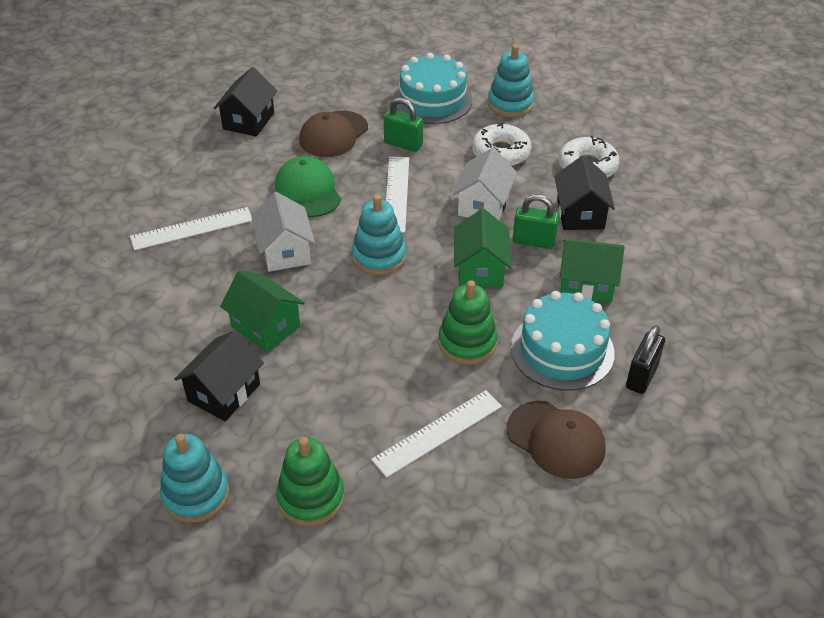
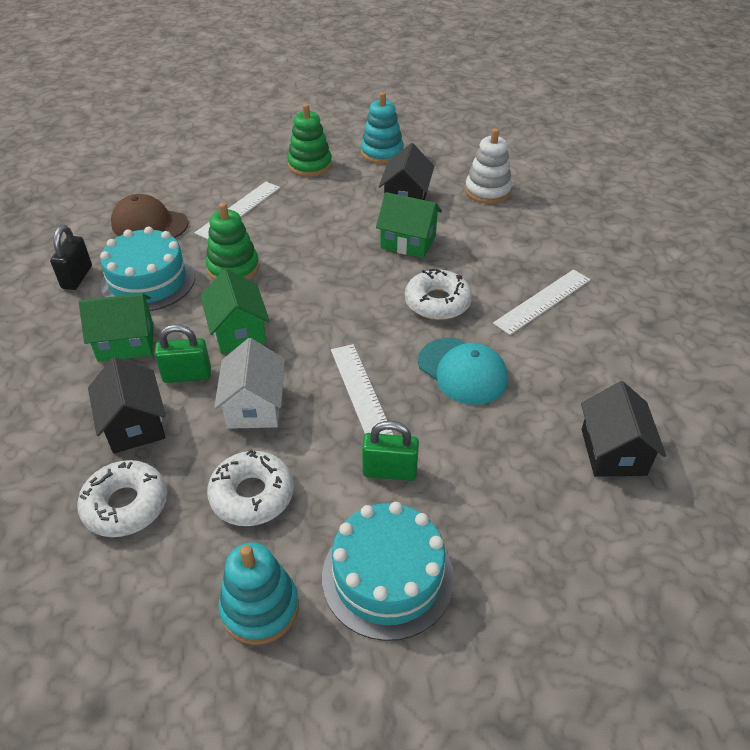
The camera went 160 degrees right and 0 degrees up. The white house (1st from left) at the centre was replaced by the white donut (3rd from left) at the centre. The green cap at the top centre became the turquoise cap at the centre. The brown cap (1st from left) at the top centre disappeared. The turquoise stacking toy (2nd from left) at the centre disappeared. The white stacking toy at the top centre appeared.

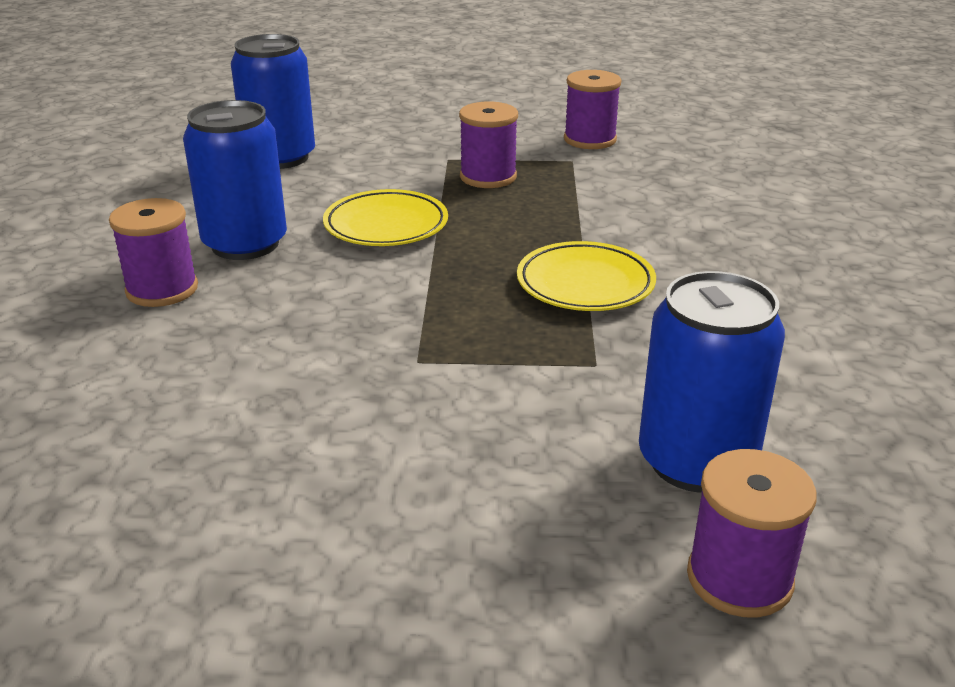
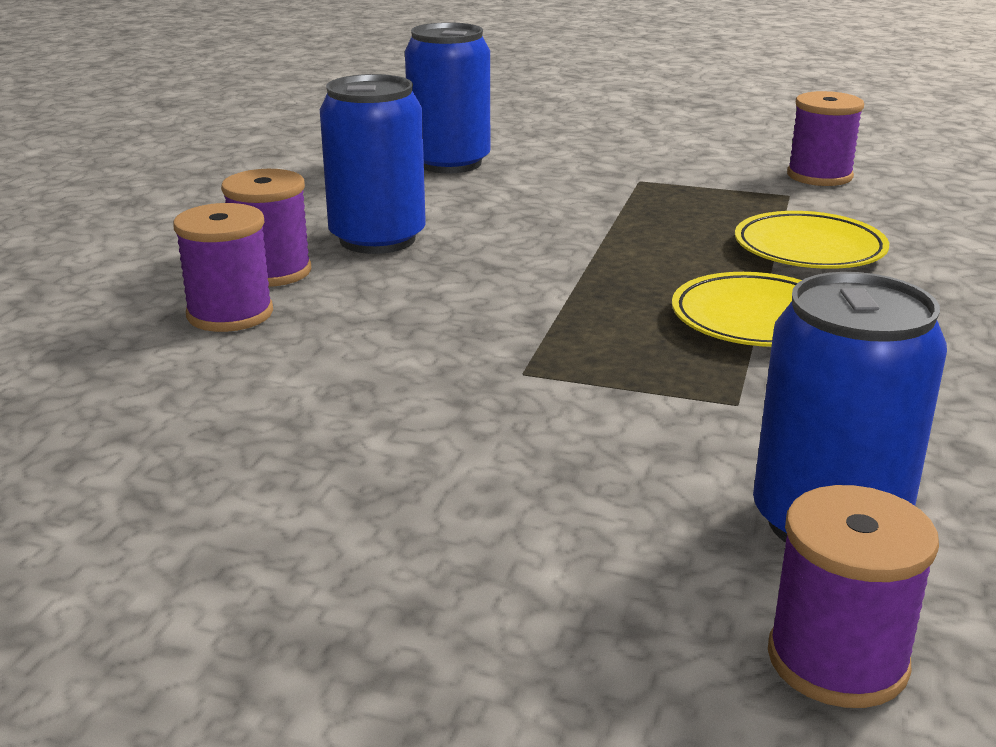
The camera went 15 degrees right and 5 degrees down. The yellow plate (1st from left in the first image) moved from the top centre to the top right. The purple spool (2nd from left in the first image) moved from the top centre to the middle left.

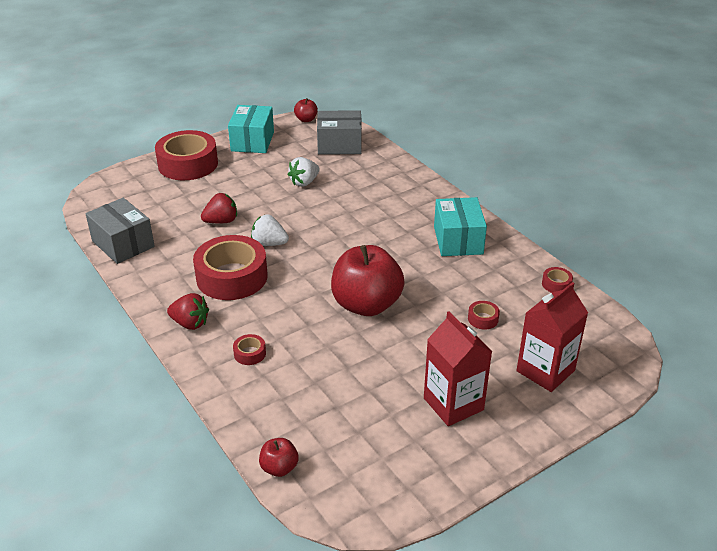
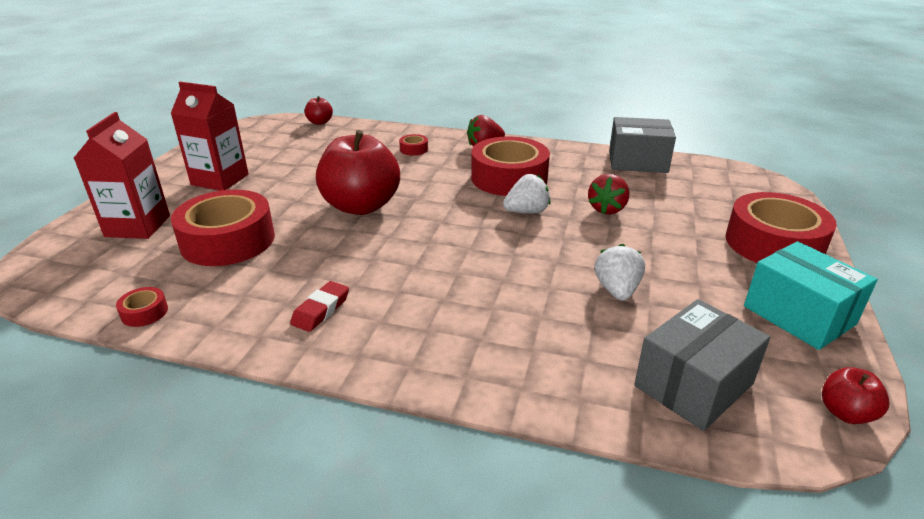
The camera went 140 degrees right and 5 degrees down. The turquoise box (2nd from left) at the centre was replaced by the red eraser at the centre. The red tape (4th from left in the first image) at the middle right changed to 2.47 times the size.

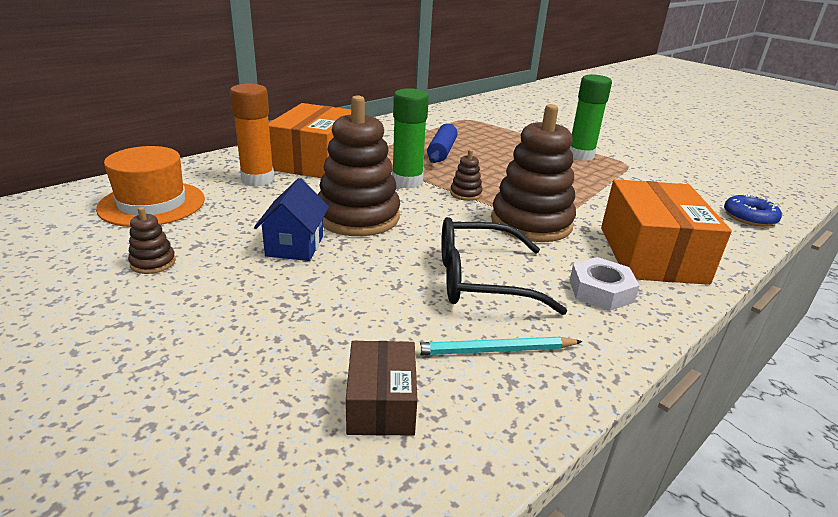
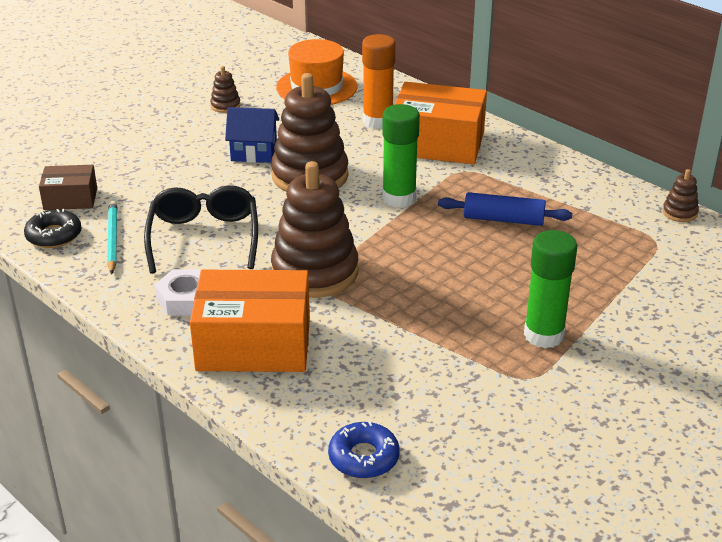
The camera went 90 degrees right and 5 degrees up. The brown stacking toy (3rd from left in the first image) moved from the centre to the middle right. The black donut at the middle left appeared.

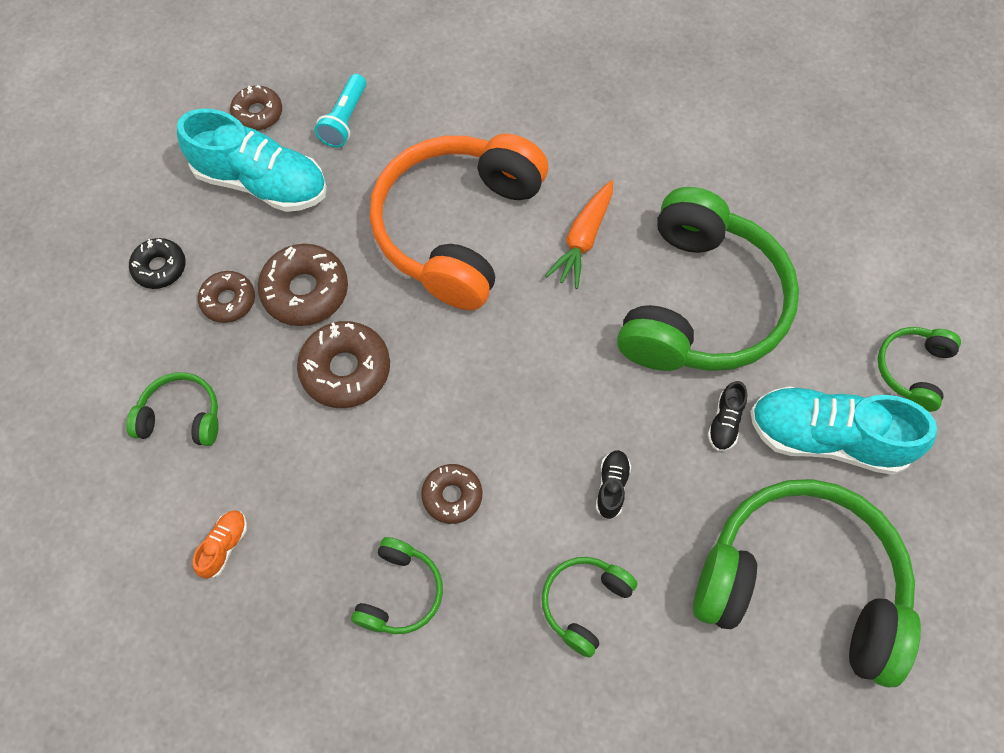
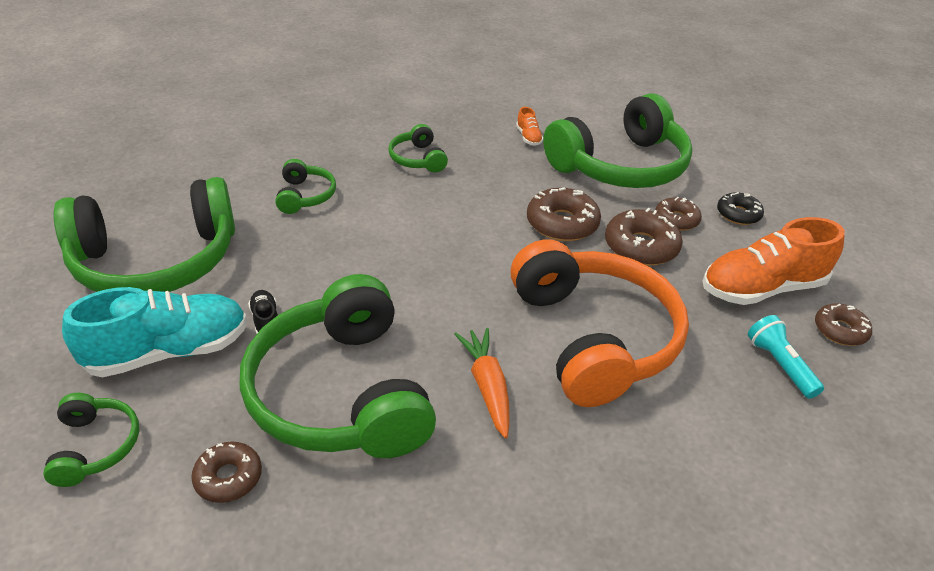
The camera went 140 degrees right and 25 degrees down. The green headphones (1st from left in the first image) at the middle left changed to 2.24 times the size. The turquoise shoe (1st from left) at the top left became the orange shoe (2nd from left) at the middle right. The brown donut (5th from left in the first image) moved from the centre to the bottom left. The black shoe (1st from left) at the centre disappeared.

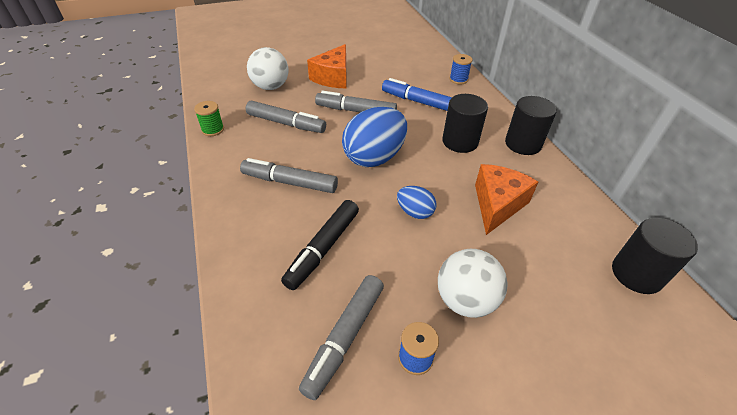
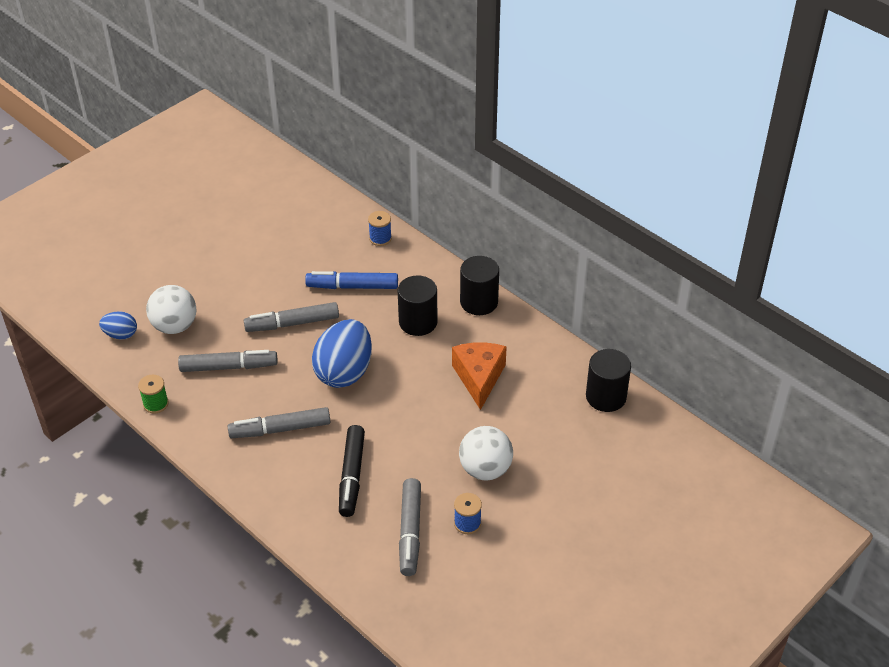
The camera went 25 degrees left and 0 degrees up. The orange cheese (1st from left) at the top centre disappeared. The blue egg (2nd from left in the first image) moved from the centre to the middle left.

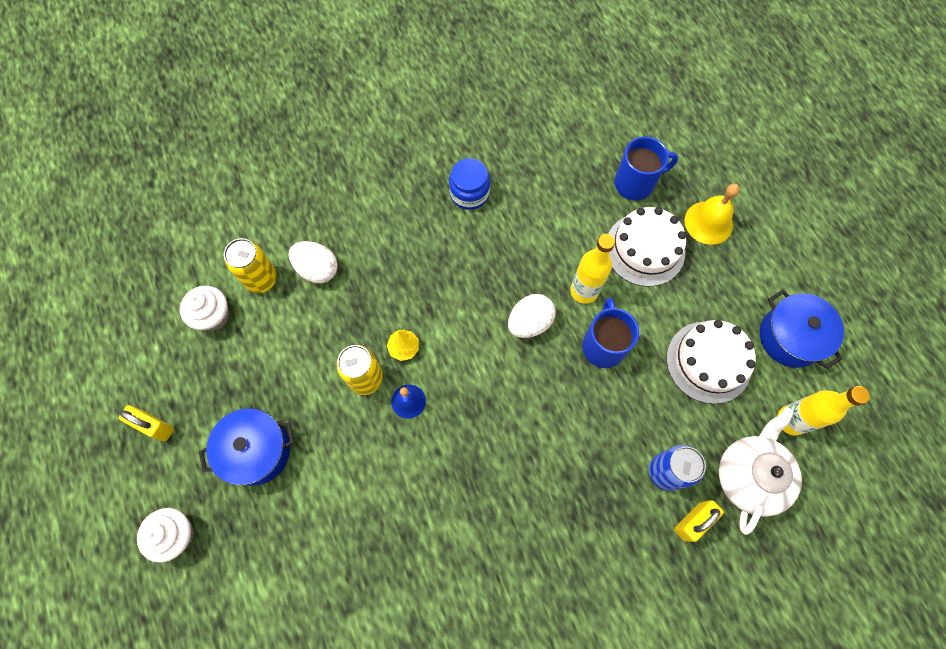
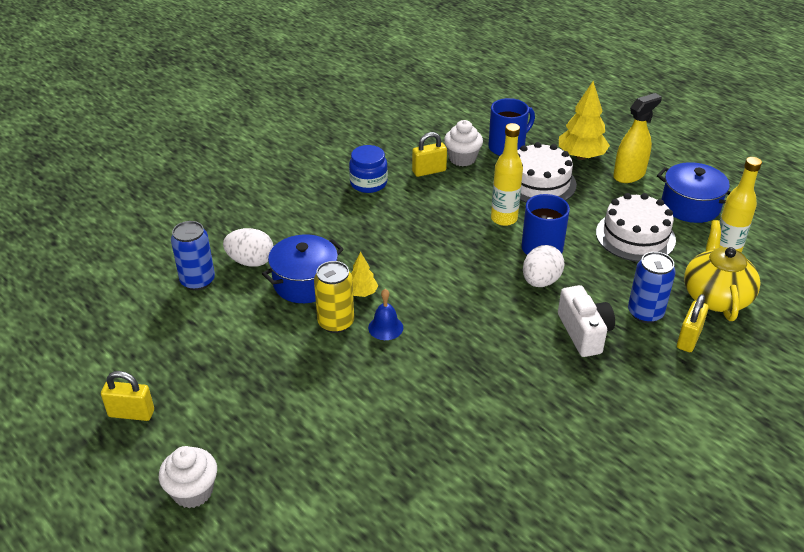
The camera went 20 degrees left and 30 degrees down. The white cupcake (2nd from left) moved from the middle left to the top centre. The blue pot (1st from left) moved from the bottom left to the centre. The yellow can (1st from left) at the middle left became the blue can (1st from left) at the middle left. The white egg (2nd from left) moved from the centre to the middle right. The yellow bell at the top right was replaced by the yellow tree (2nd from left) at the top right. The white teapot at the bottom right became the yellow teapot at the middle right. The yellow padlock (2nd from left) at the top centre appeared. The white camera at the middle right appeared. The yellow spray bottle at the top right appeared.

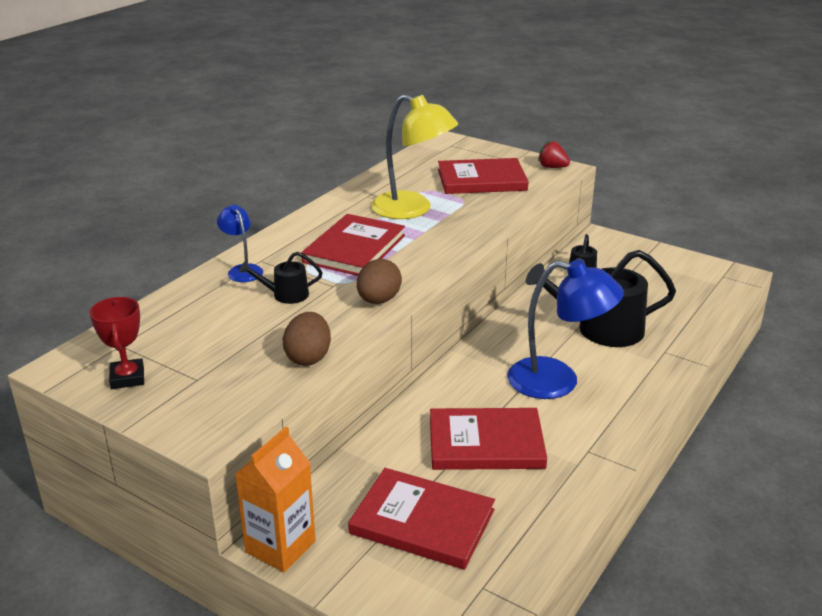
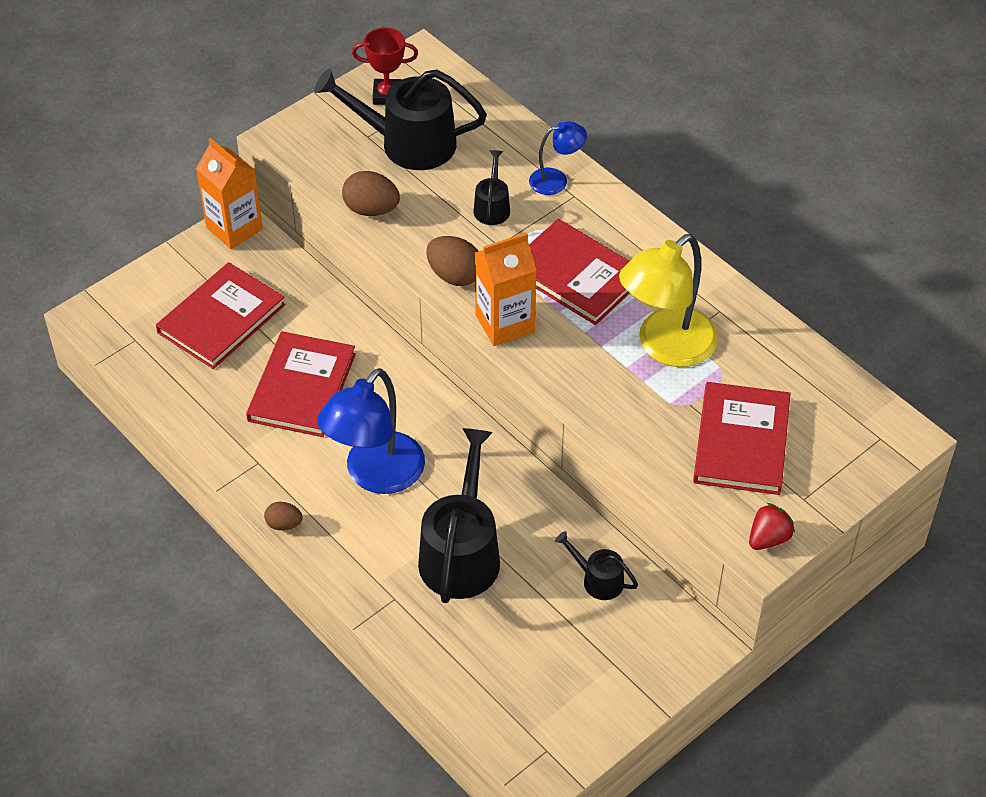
The camera went 105 degrees right and 20 degrees up. The brown egg (1st from left) at the middle left appeared. The black watering can (1st from left) at the top centre appeared. The orange carton (2nd from left) at the centre appeared.

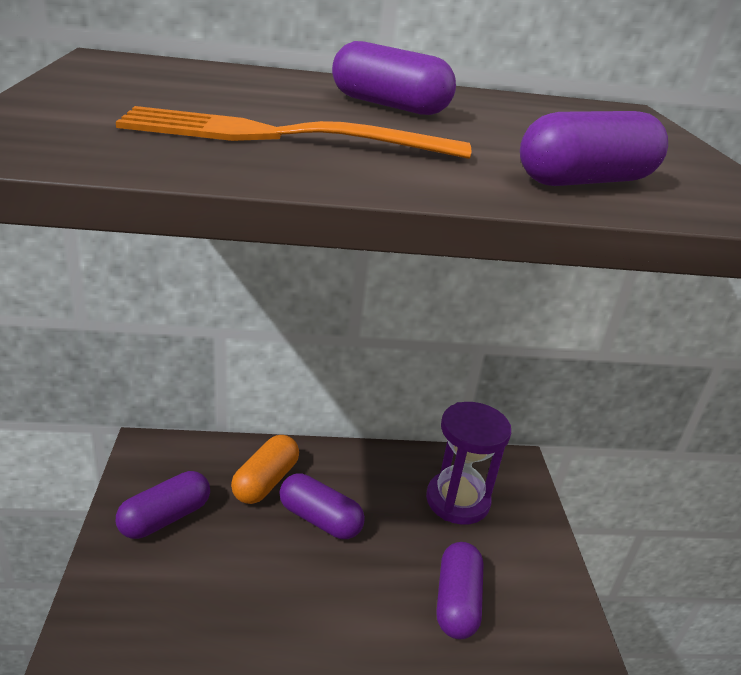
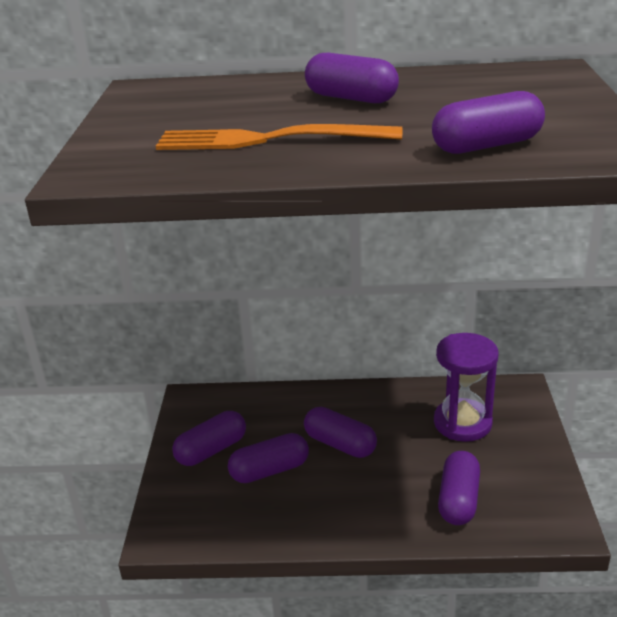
The camera went 10 degrees right and 0 degrees up. The orange capsule at the bottom centre disappeared. The purple capsule (2nd from left) at the bottom centre appeared.

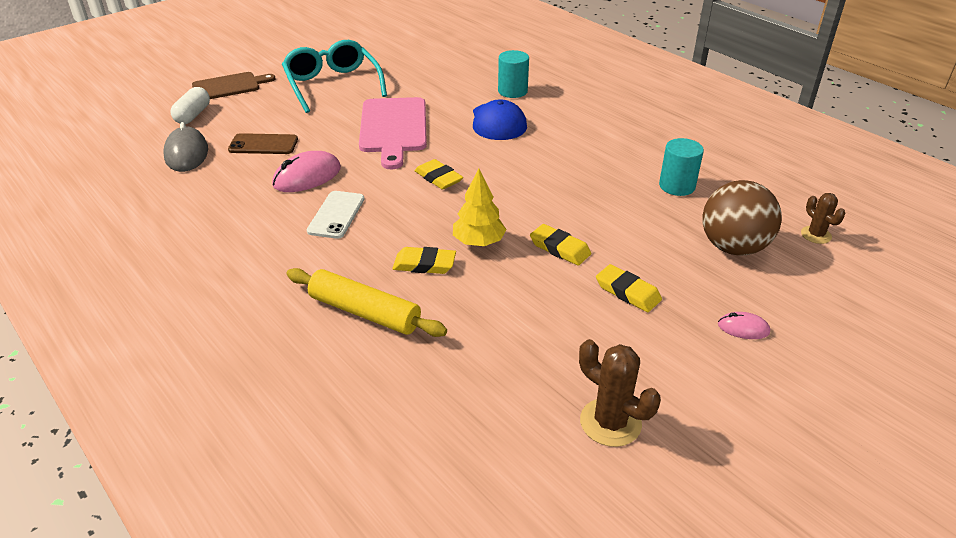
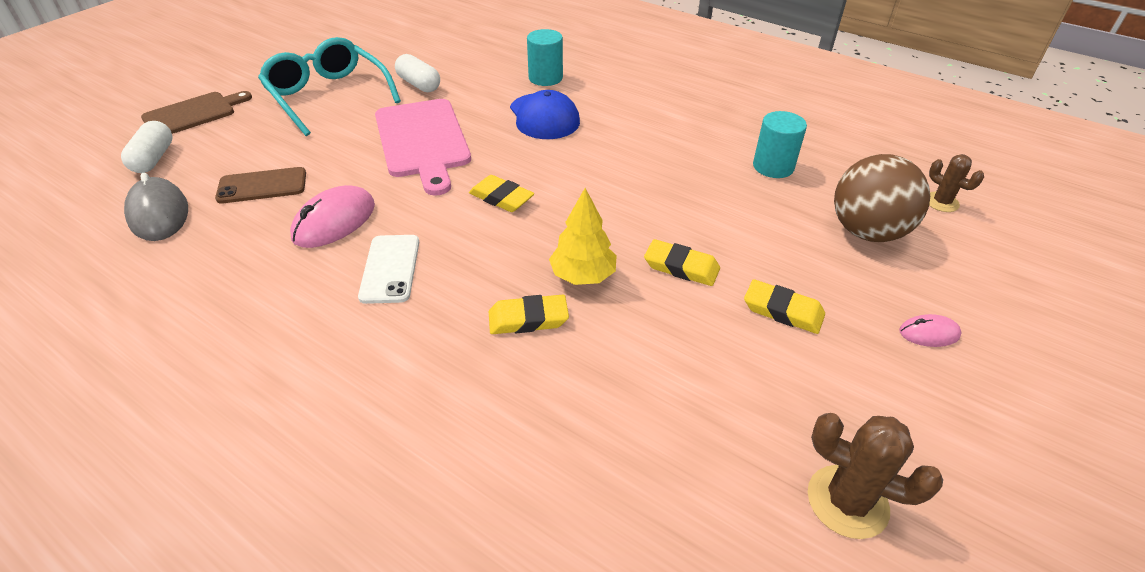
The camera went 15 degrees left and 5 degrees up. The yellow rolling pin at the centre disappeared. The white capsule (2nd from left) at the top centre appeared.

